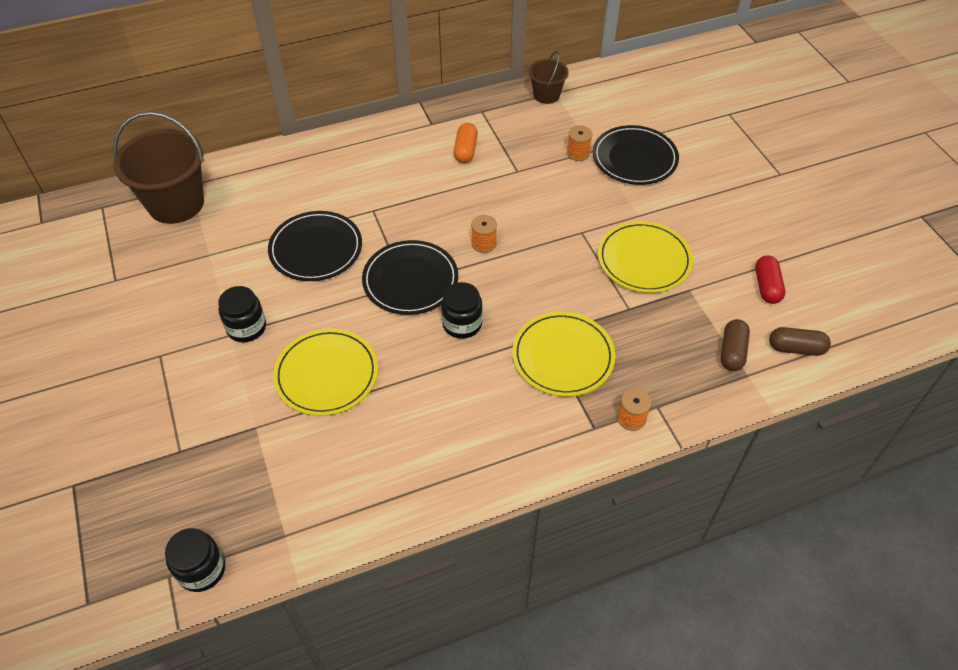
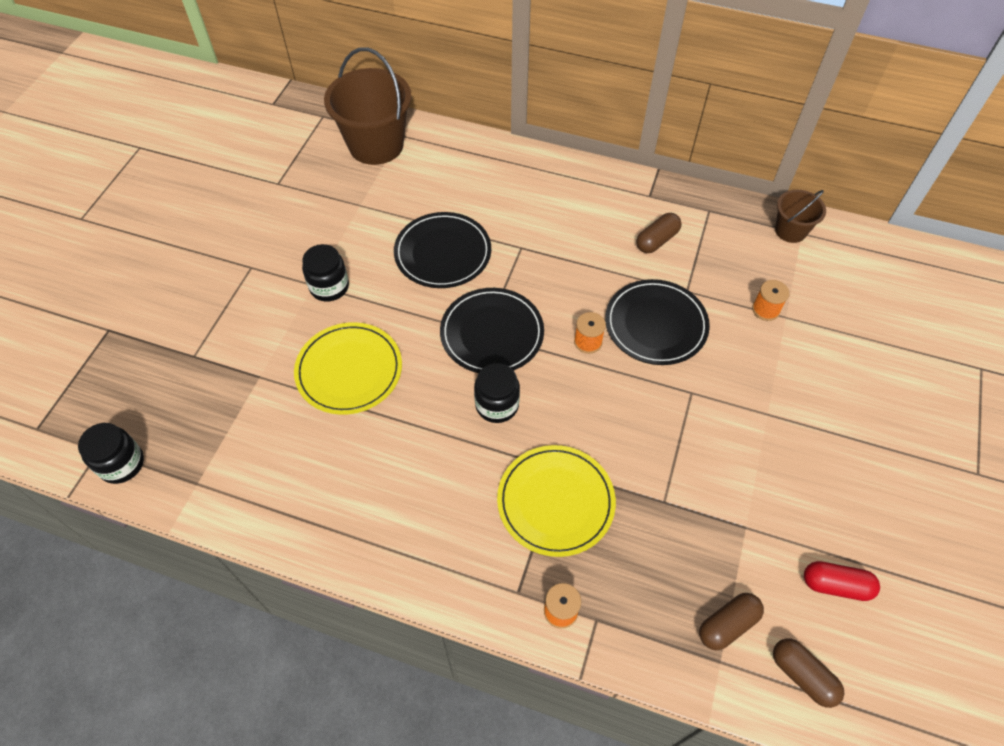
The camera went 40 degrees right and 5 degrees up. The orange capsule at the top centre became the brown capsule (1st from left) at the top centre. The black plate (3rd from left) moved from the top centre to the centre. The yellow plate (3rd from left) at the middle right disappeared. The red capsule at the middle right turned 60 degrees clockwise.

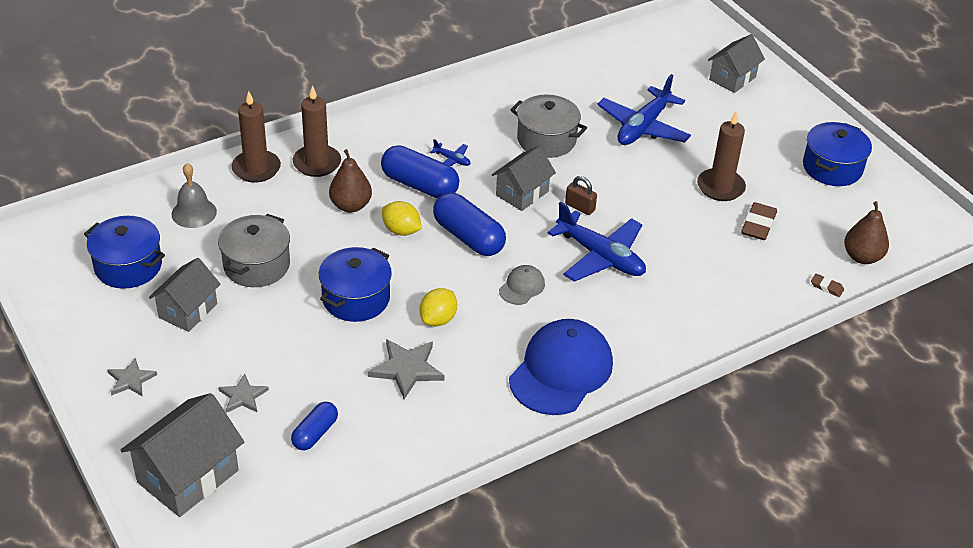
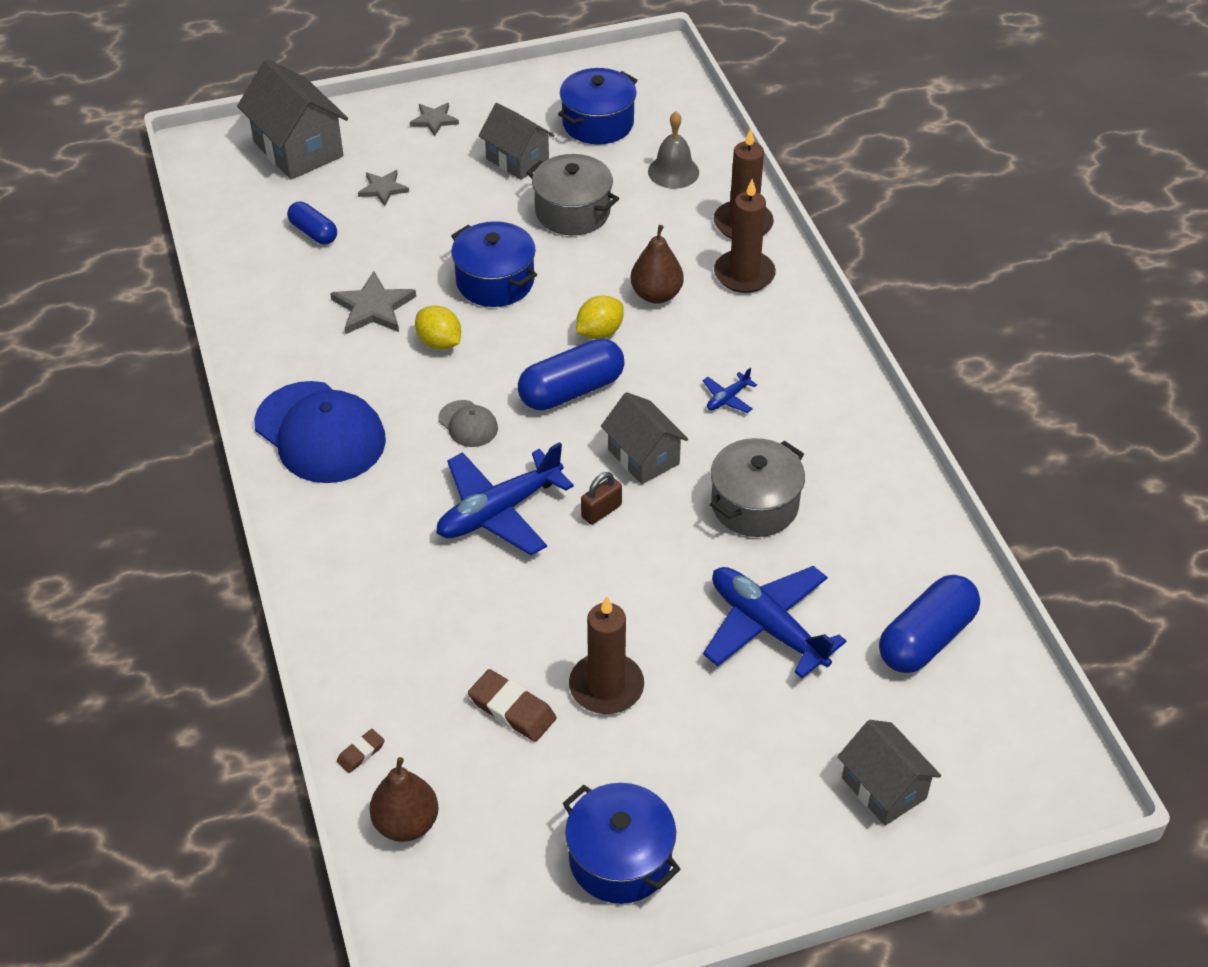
The camera went 105 degrees right and 5 degrees up. The blue capsule (2nd from left in the first image) moved from the top centre to the middle right.

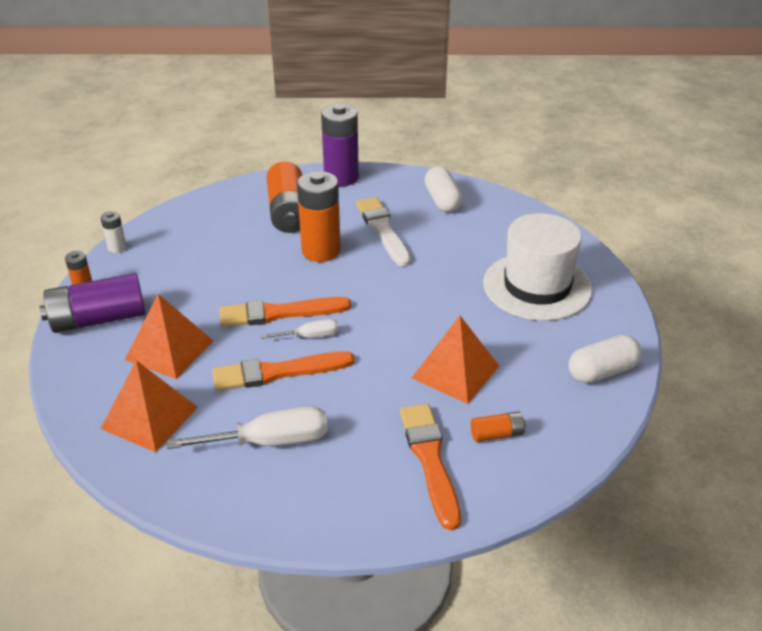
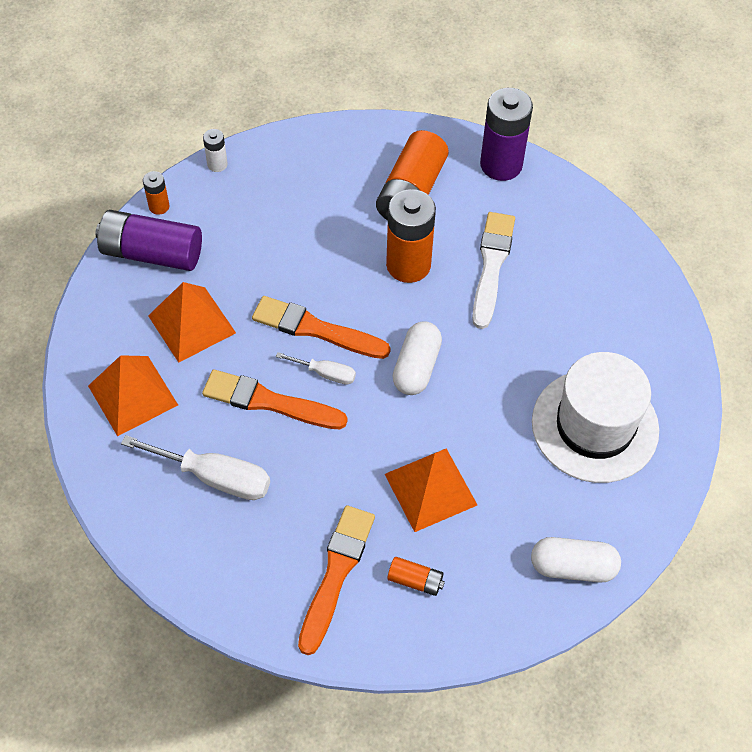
The camera went 30 degrees right and 20 degrees up. The white capsule (1st from left) moved from the top centre to the centre.

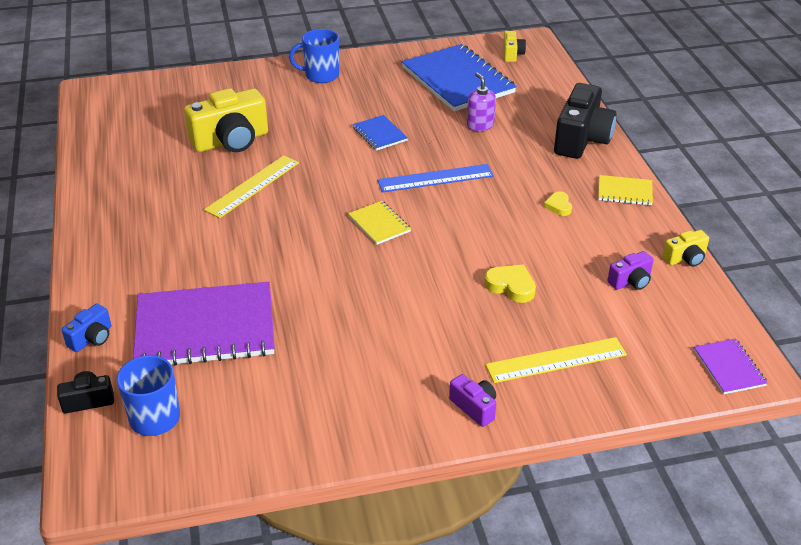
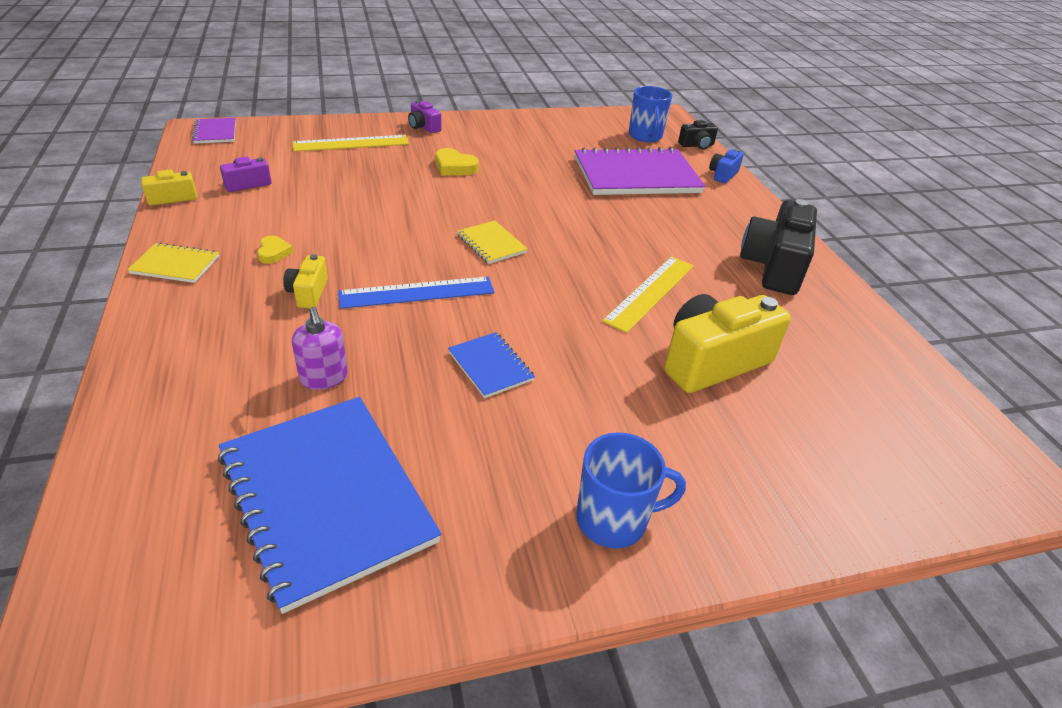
The camera went 175 degrees right and 0 degrees up. The yellow heart (1st from left in the first image) moved from the centre to the top centre. The yellow camera (2nd from left) moved from the top centre to the middle left. The black camera (2nd from left) moved from the top right to the middle right.

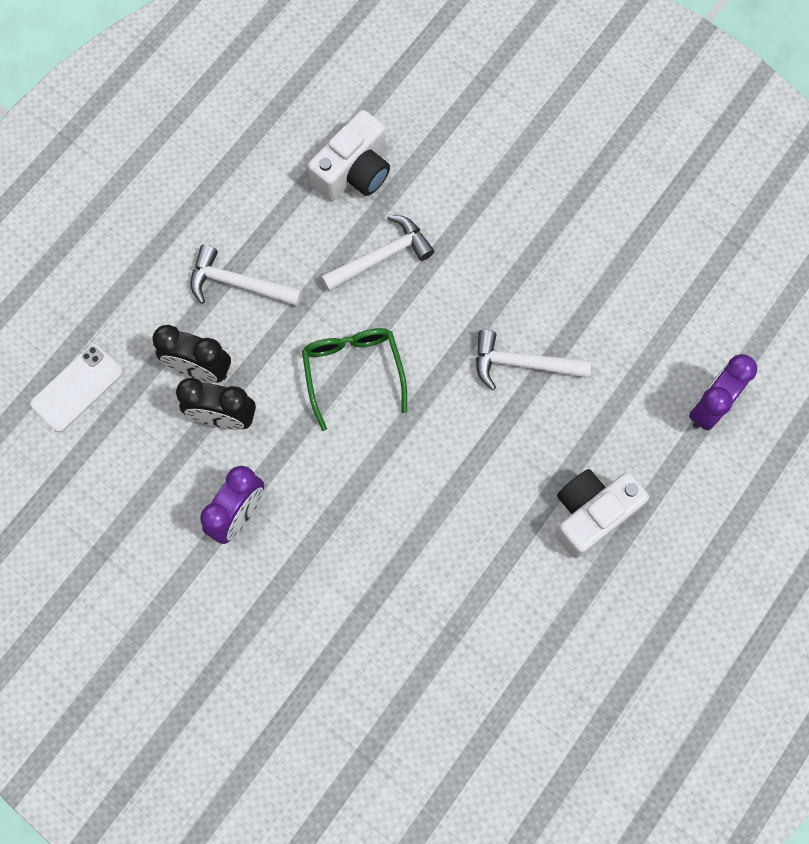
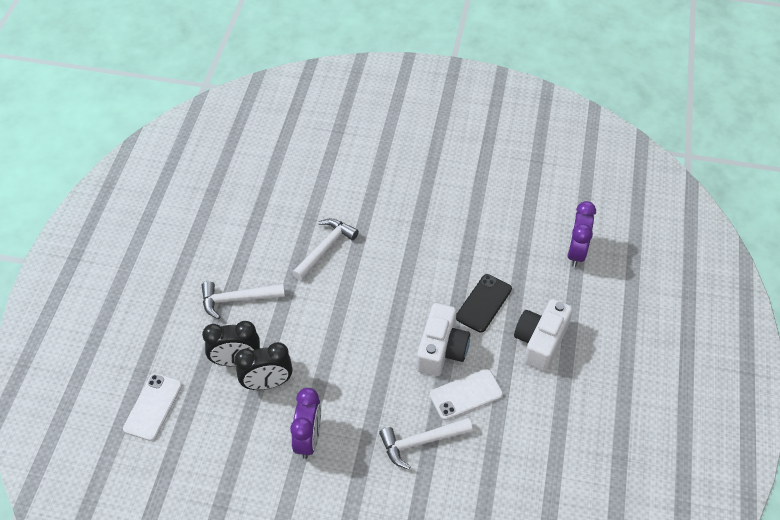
The camera went 25 degrees left and 20 degrees down. The green glasses at the centre disappeared. The white camera (1st from left) moved from the top centre to the centre. The white hammer (3rd from left) moved from the centre to the bottom centre. The white phone (2nd from left) at the bottom centre appeared. The black phone at the centre appeared.

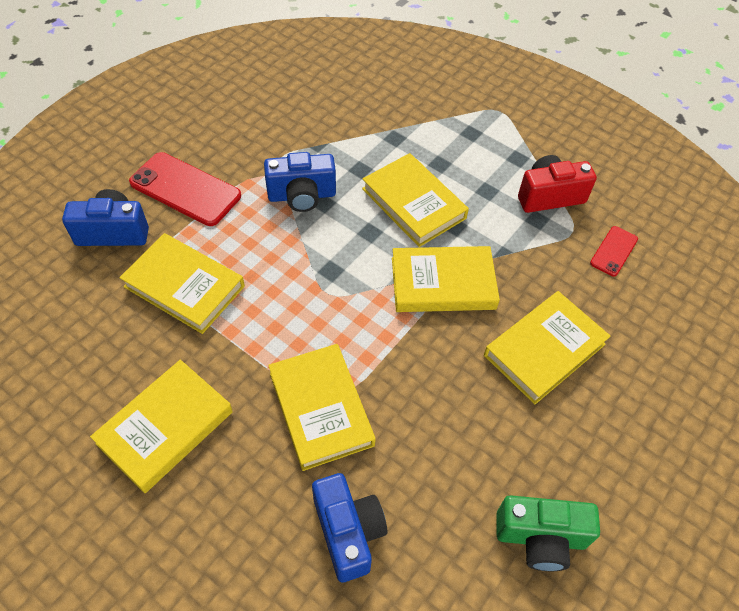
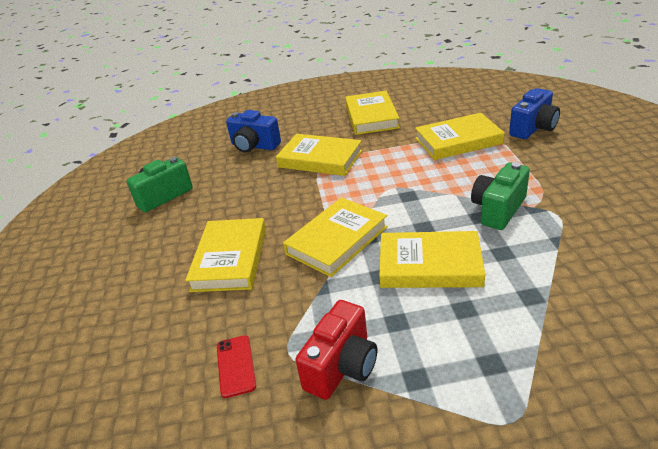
The camera went 140 degrees right and 20 degrees down. The red phone (1st from left) at the top left disappeared. The blue camera (2nd from left) at the top centre became the green camera (2nd from left) at the middle right.

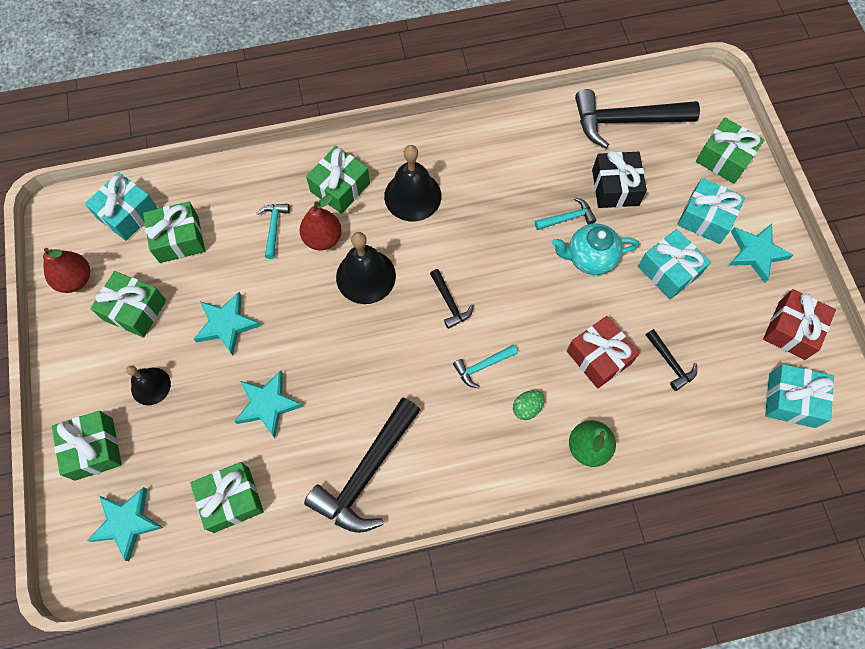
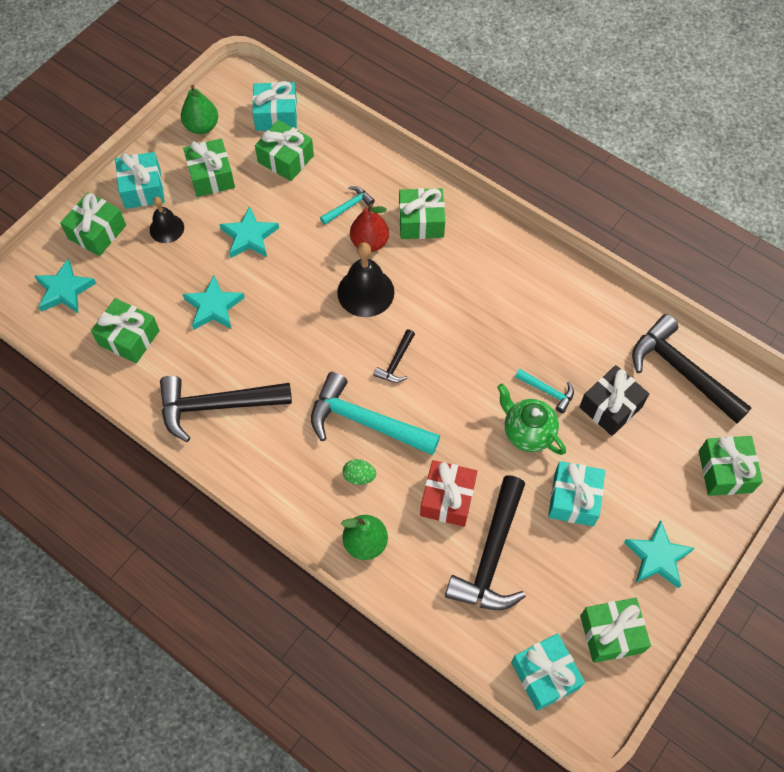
The camera went 50 degrees right and 5 degrees down. The red pear (1st from left) at the middle left became the green pear (1st from left) at the top left. The black bell (3rd from left) at the top centre disappeared. The turquoise hammer (2nd from left) at the centre changed to 2.11 times the size. The turquoise teapot at the middle right became the green teapot at the middle right. The black hammer (4th from left in the first image) at the middle right changed to 2.11 times the size. The turquoise gift (3rd from left in the first image) moved from the top right to the top left. The red gift (2nd from left) at the middle right became the green gift (6th from left) at the bottom right.

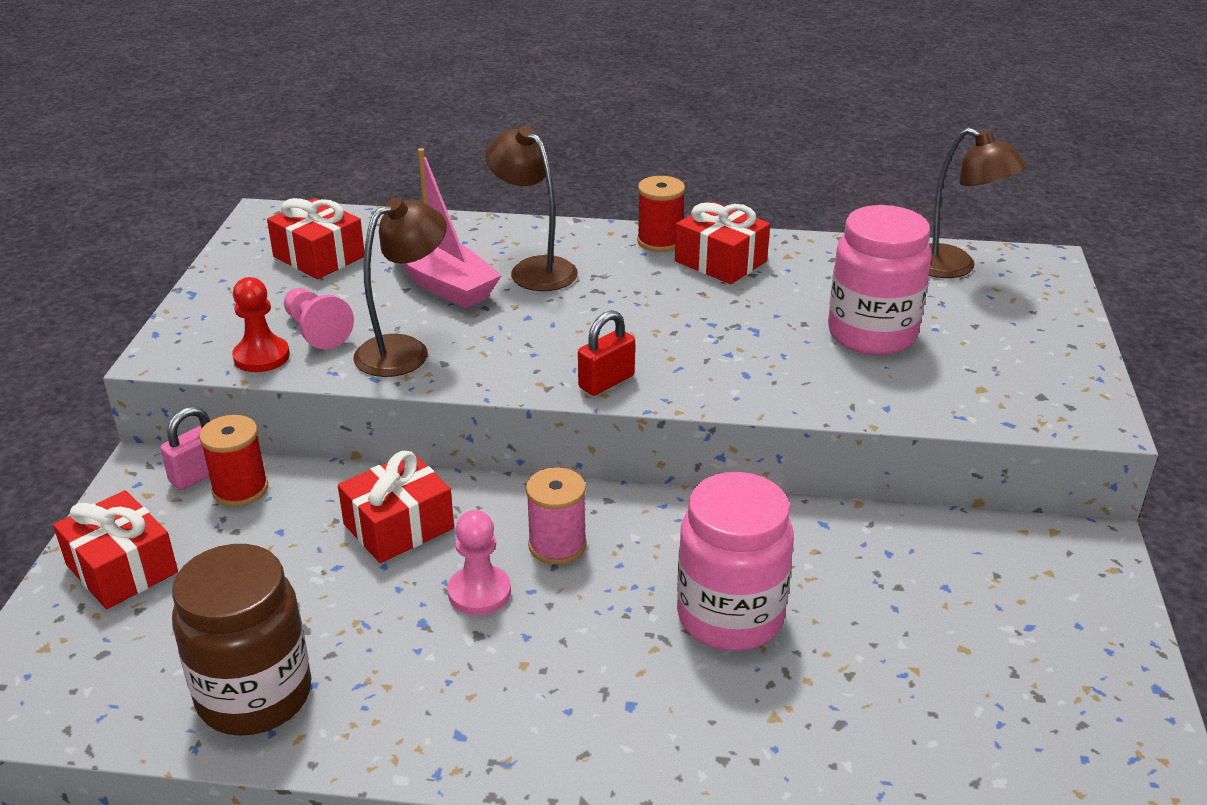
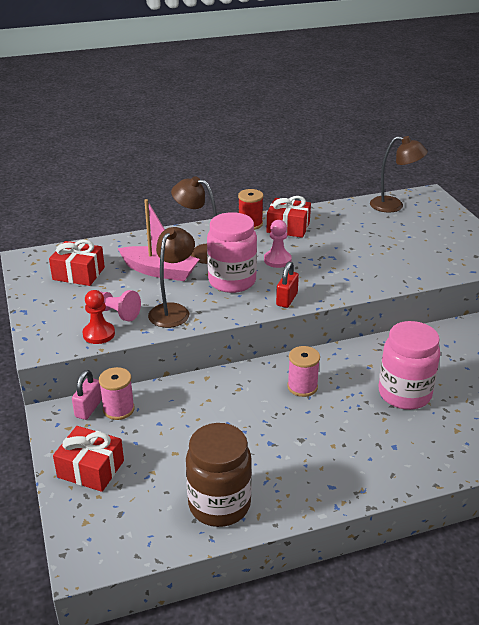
The camera went 25 degrees left and 0 degrees up. The red spool (1st from left) at the middle left became the pink spool (1st from left) at the middle left. The red gift (3rd from left) at the middle left disappeared. The pink pawn (2nd from left) moved from the bottom centre to the centre. The pink jar (2nd from left in the first image) moved from the middle right to the centre.

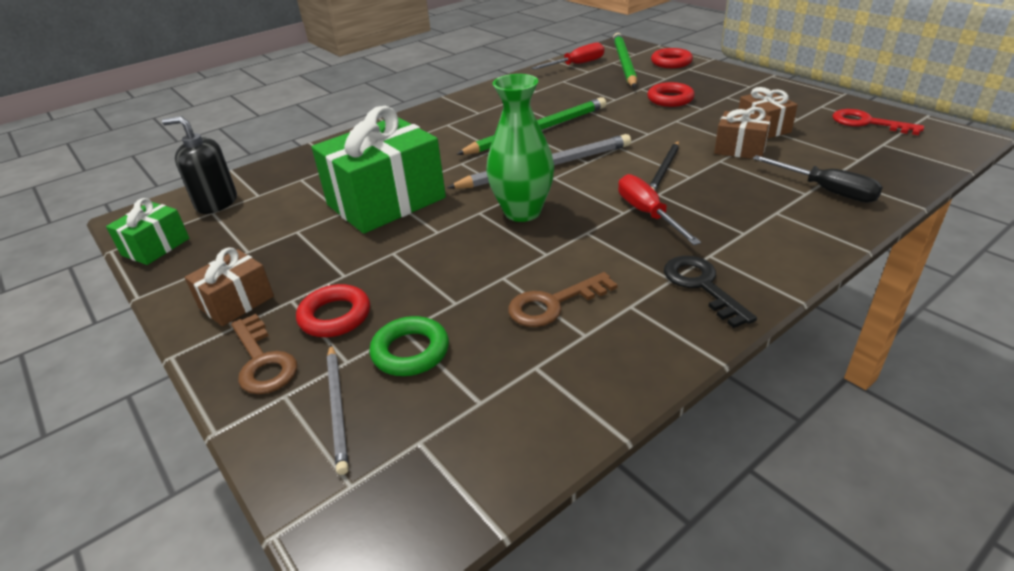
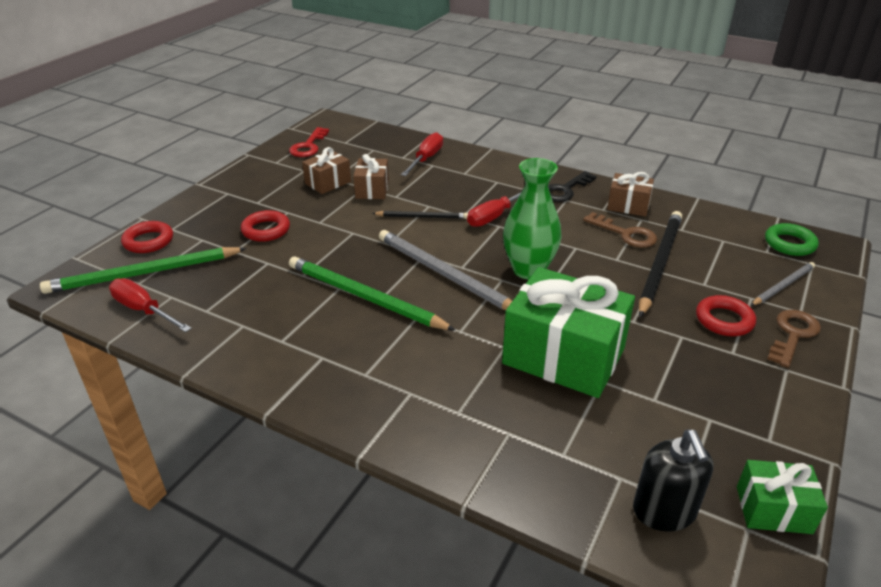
The camera went 115 degrees left and 0 degrees up. The brown gift (1st from left in the first image) moved from the middle left to the top right. The green ring moved from the centre to the middle right. The black screwdriver at the top right became the red screwdriver (2nd from left) at the top centre. The black pencil (2nd from left) at the middle right appeared.

